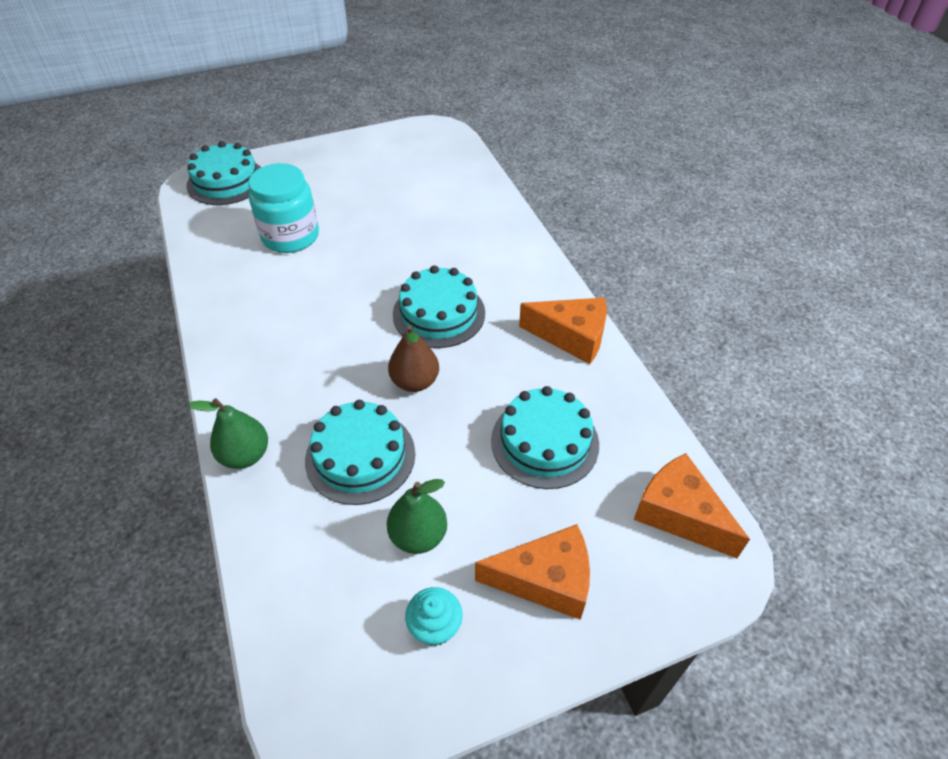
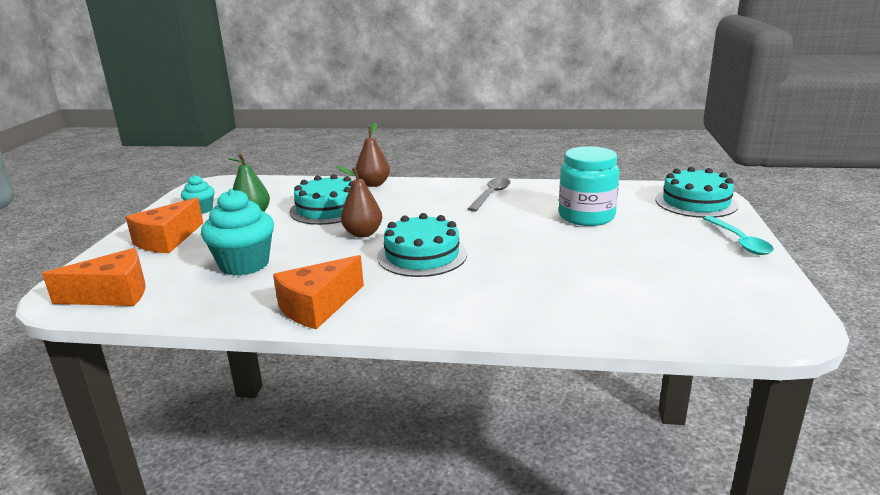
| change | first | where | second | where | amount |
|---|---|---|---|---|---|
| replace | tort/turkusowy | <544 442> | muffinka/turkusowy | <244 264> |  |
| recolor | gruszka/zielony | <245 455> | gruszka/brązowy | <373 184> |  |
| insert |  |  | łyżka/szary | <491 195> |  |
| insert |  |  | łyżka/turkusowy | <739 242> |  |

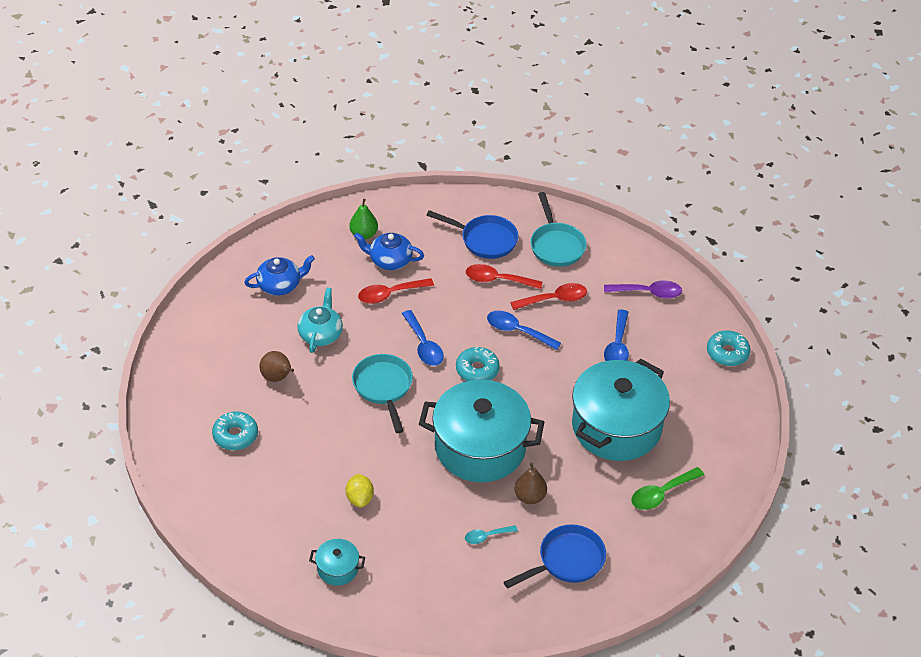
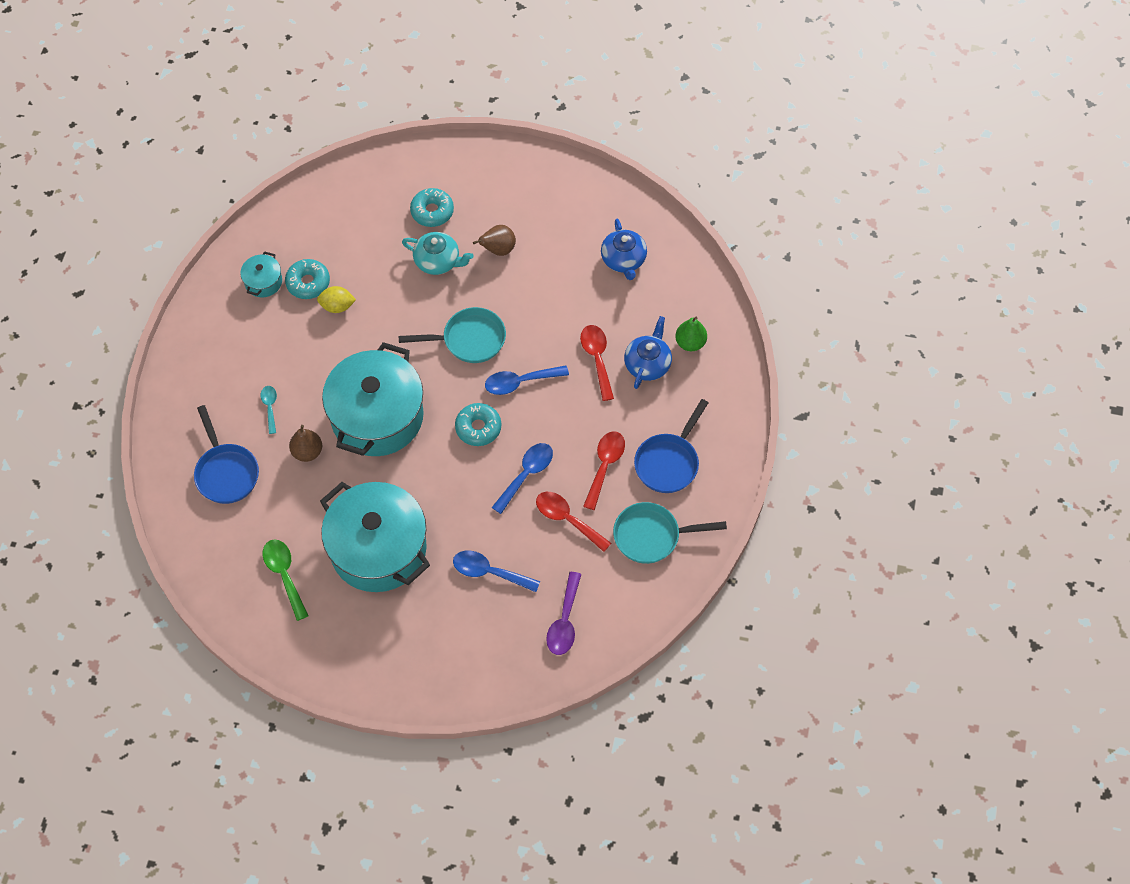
| change | first | where | second | where | amount |
|---|---|---|---|---|---|
| rotate | łyżka/czerwony | <554 299> |  | <567 519> | 135 degrees clockwise |
| move | imbryk/turkusowy | <321 334> |  | <438 261> |  |
| move | donut/turkusowy | <727 353> |  | <308 283> |  |

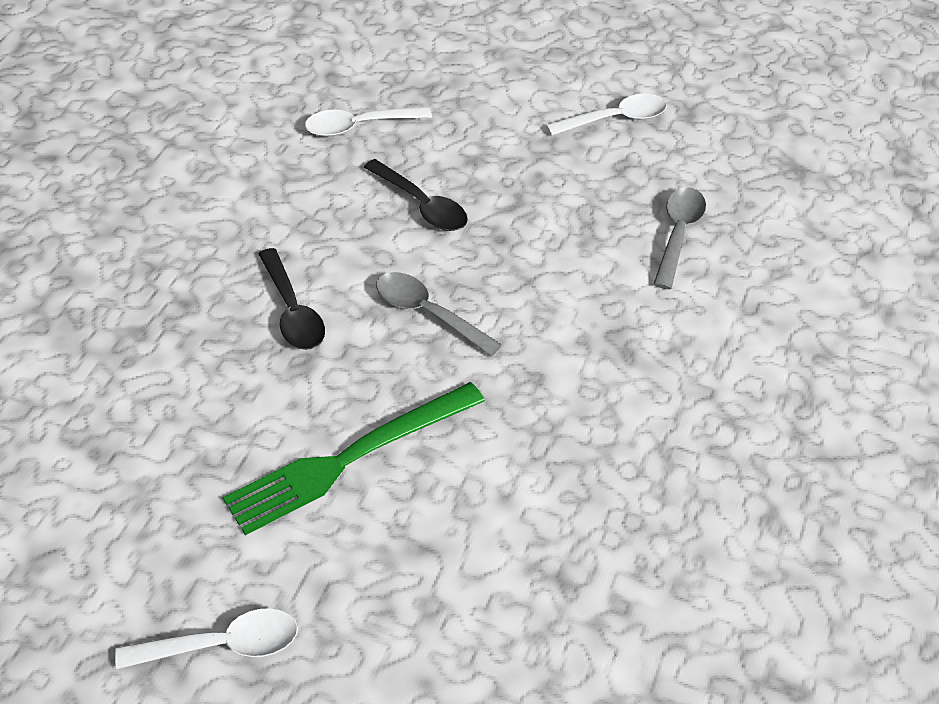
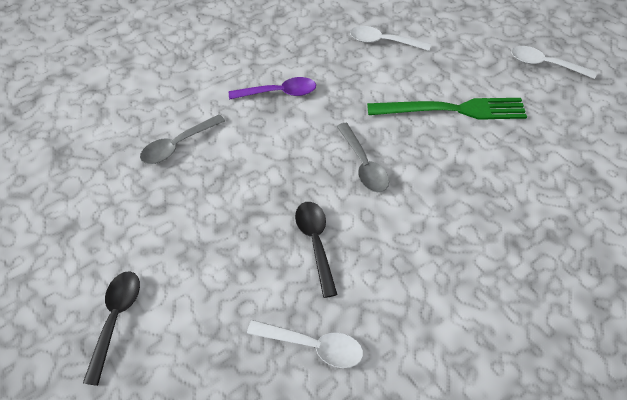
| change | first | where | second | where | amount |
|---|---|---|---|---|---|
| move | łyżka/biały | <615 119> |  | <383 42> |  |
| move | łyżka/czarny | <292 311> |  | <116 319> |  |
| insert |  |  | łyżka/fioletowy | <279 93> |  |

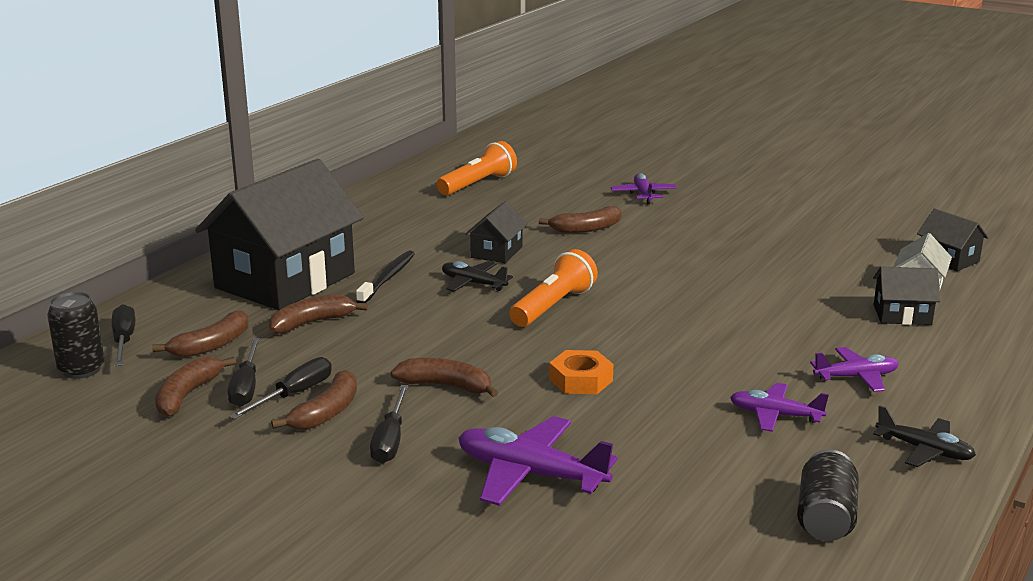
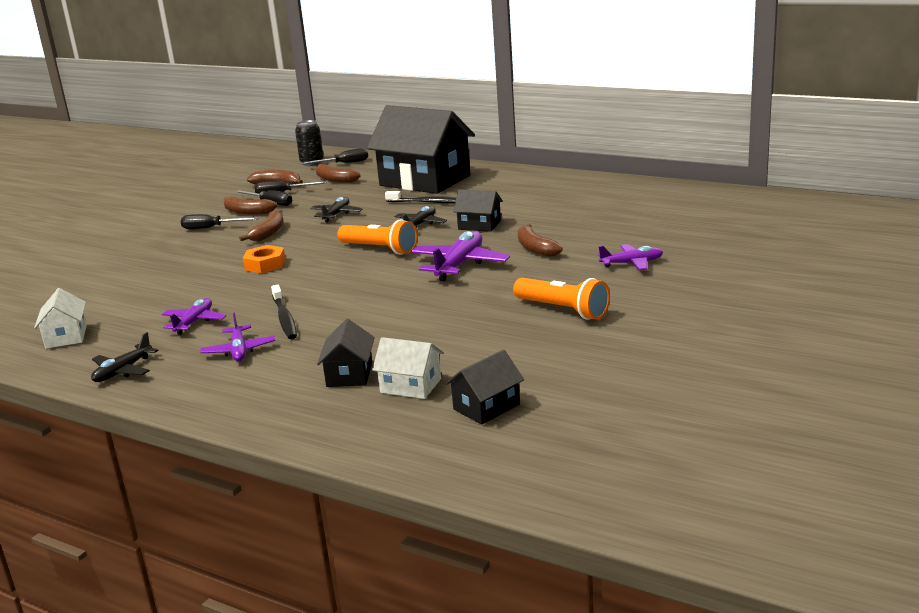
| change | first | where | second | where | amount |
|---|---|---|---|---|---|
| move | latarka/pomarańczowy | <478 184> |  | <563 310> |  |
| delete | banan/brązowy | <312 323> |  |  |  |
| move | samolot/fioletowy | <530 474> |  | <460 265> |  |
| replace | puszka/czarny | <825 518> | domek/biały | <66 336> |  |
| insert |  |  | samolot/czarny | <336 214> |  |
| insert |  |  | szczoteczka do zębów/czarny | <284 318> |  |

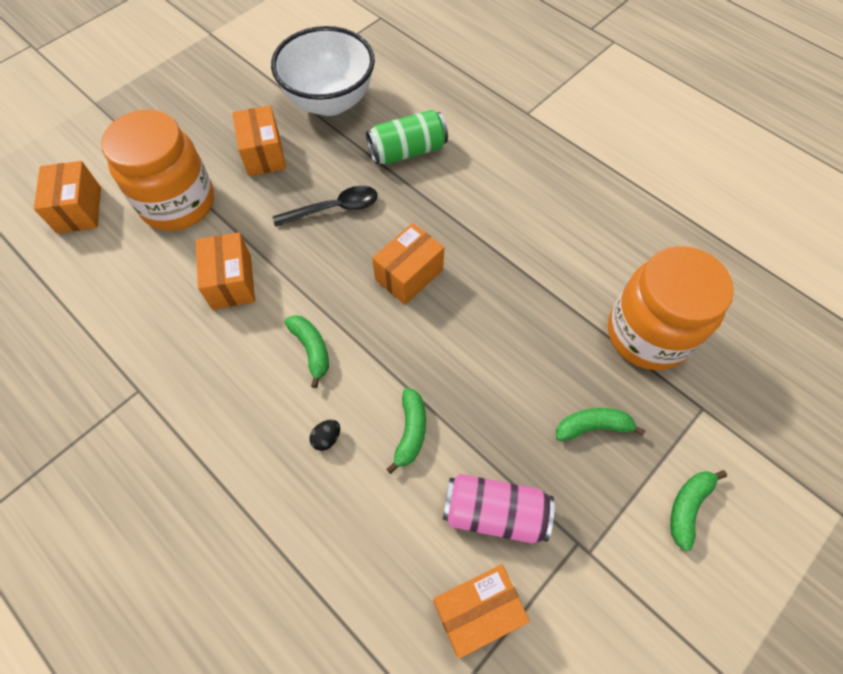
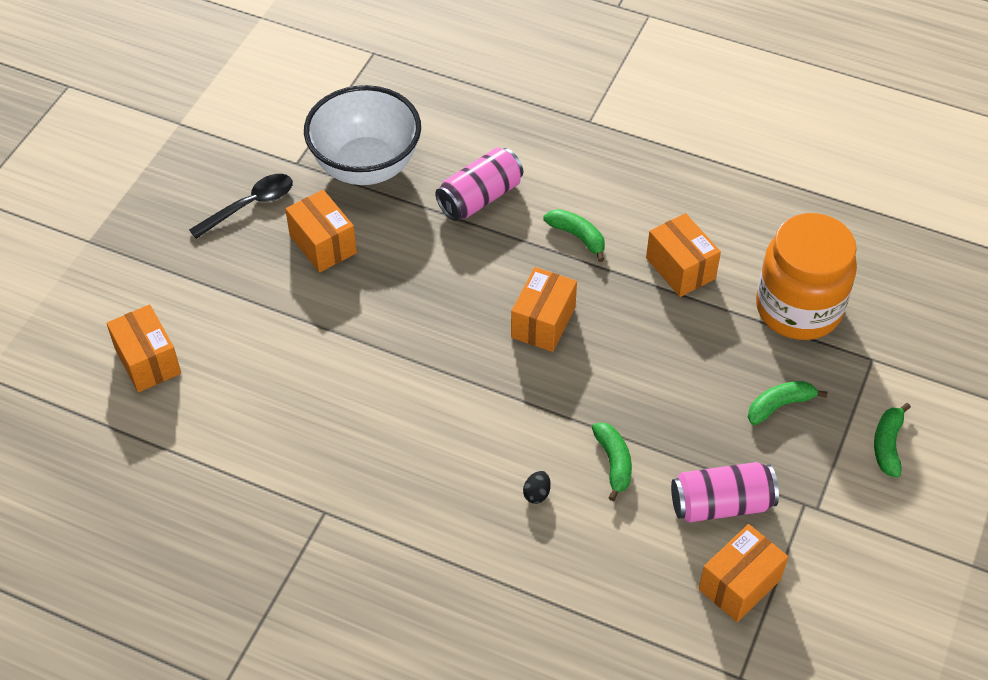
| change | first | where | second | where | amount |
|---|---|---|---|---|---|
| delete | słoik/pomarańczowy | <178 203> |  |  |  |
| recolor | puszka/zielony | <407 151> | puszka/różowy | <480 197> |  |
| move | łyżka/czarny | <334 209> |  | <250 205> |  |
| move | pudełko/pomarańczowy | <231 282> |  | <680 268> |  |
| move | banan/zielony | <312 350> |  | <578 237> |  |

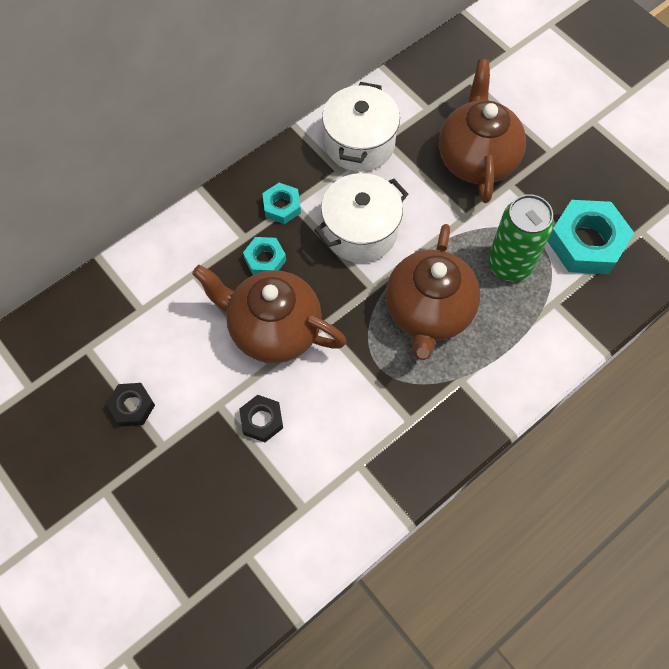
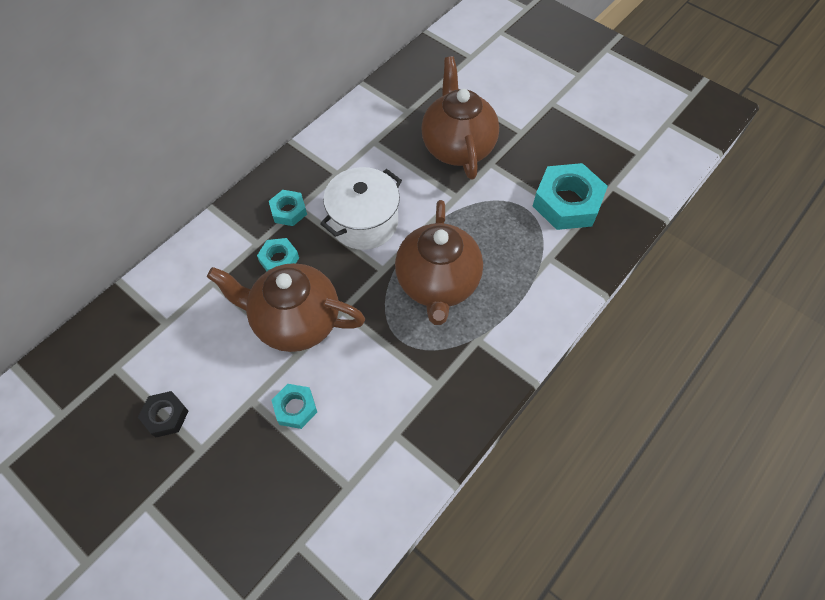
| change | first | where | second | where | amount |
|---|---|---|---|---|---|
| delete | garnek/biały | <359 144> |  |  |  |
| delete | puszka/zielony | <509 264> |  |  |  |
| recolor | nakrętka/czarny | <262 420> | nakrętka/turkusowy | <295 408> |  |

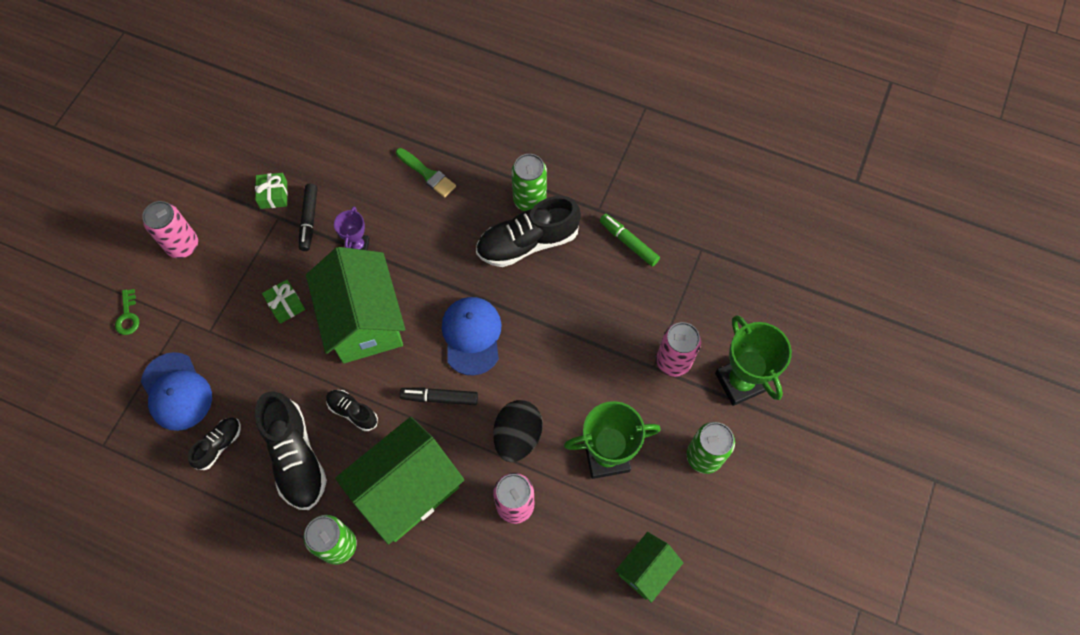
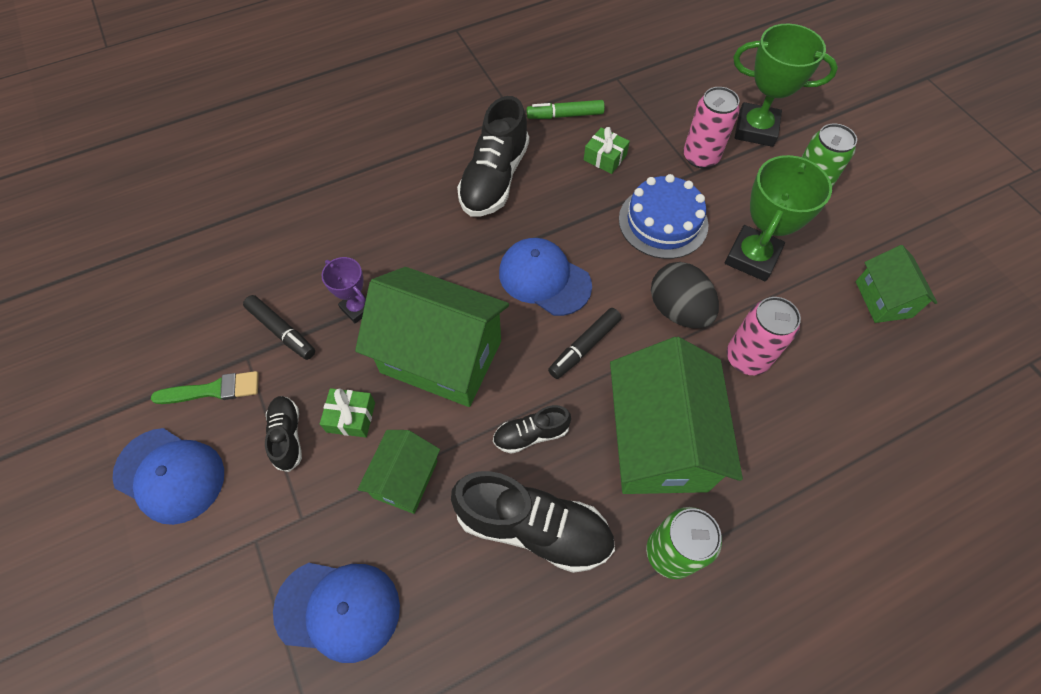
| change | first | where | second | where | amount |
|---|---|---|---|---|---|
| move | pędzel/zielony | <427 174> |  | <213 390> |  |
| delete | puszka/zielony | <529 200> |  |  |  |
| move | prezent/zielony | <273 195> |  | <605 157> |  |
| replace | puszka/różowy | <183 245> | czapka/niebieski | <170 475> |  |
| delete | klucz/zielony | <128 316> |  |  |  |
| move | but/czarny | <219 445> |  | <287 436> |  |
| insert |  |  | tort/niebieski | <663 222> |  |
| insert |  |  | domek/zielony | <405 479> |  |

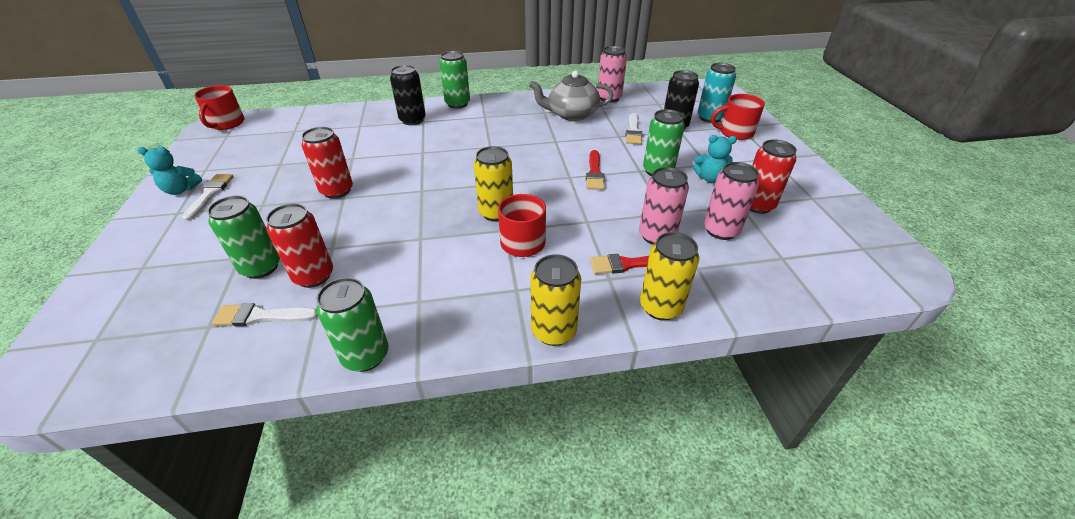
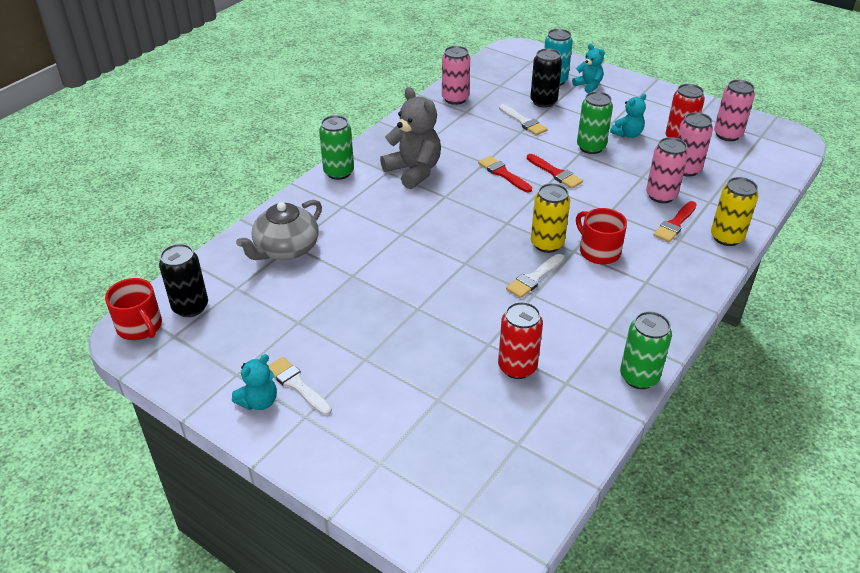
| change | first | where | second | where | amount |
|---|---|---|---|---|---|
| move | puszka/czarny | <412 120> |  | <190 307> |  |
| move | imbryk/szary | <571 114> |  | <286 249> |  |
| replace | kubek/czerwony | <735 132> | miś/turkusowy | <588 86> |  |
| delete | puszka/czerwony | <337 191> |  |  |  |
| delete | puszka/zielony | <261 267> |  |  |  |
| delete | puszka/żółty | <553 331> |  |  |  |
| move | pędzel/biały | <261 316> |  | <534 278> |  |
| insert |  |  | puszka/różowy | <727 135> |  |
| insert |  |  | miś/szary | <414 171> |  |
| insert |  |  | pędzel/czerwony | <503 173> |  |

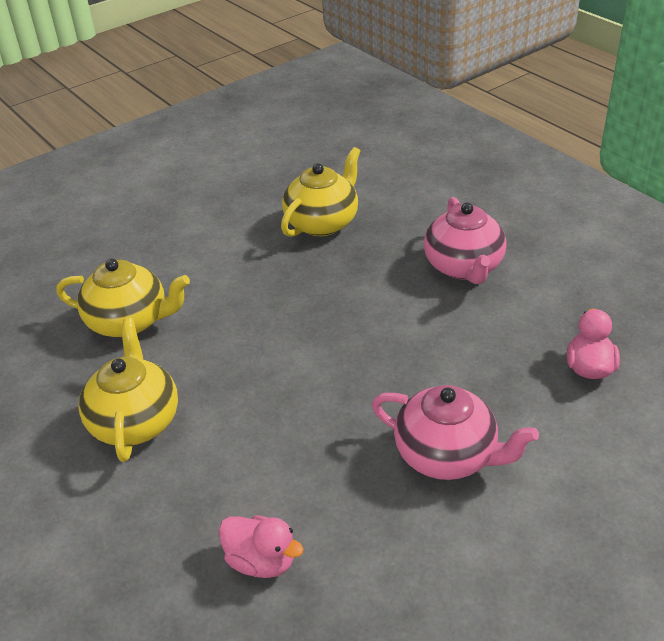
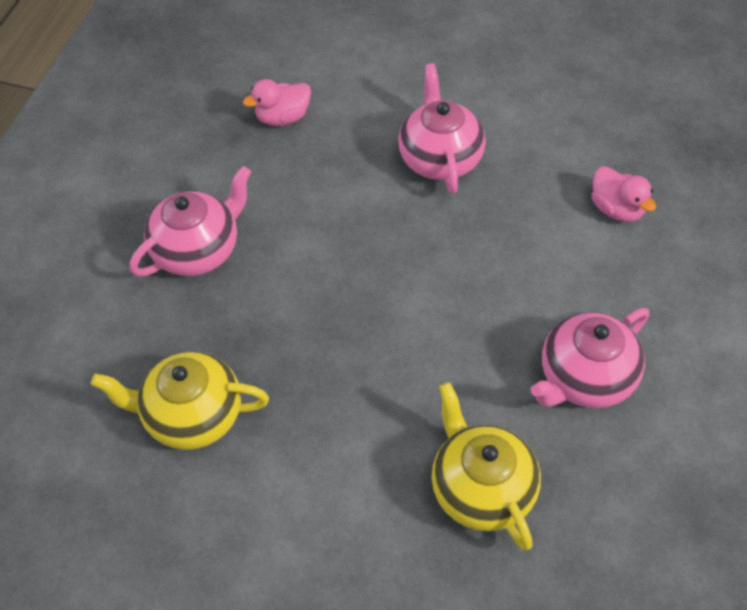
| change | first | where | second | where | amount |
|---|---|---|---|---|---|
| recolor | imbryk/żółty | <135 421> | imbryk/różowy | <585 378> |  |
| rotate | kaczka/różowy | <261 561> |  | <616 209> | 150 degrees clockwise |

